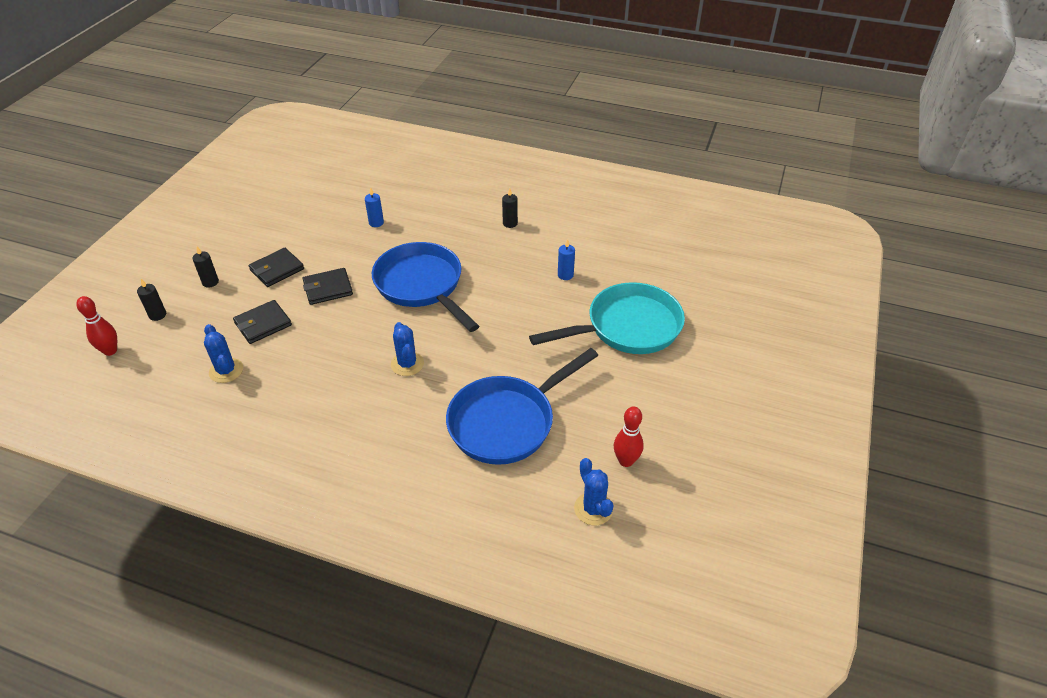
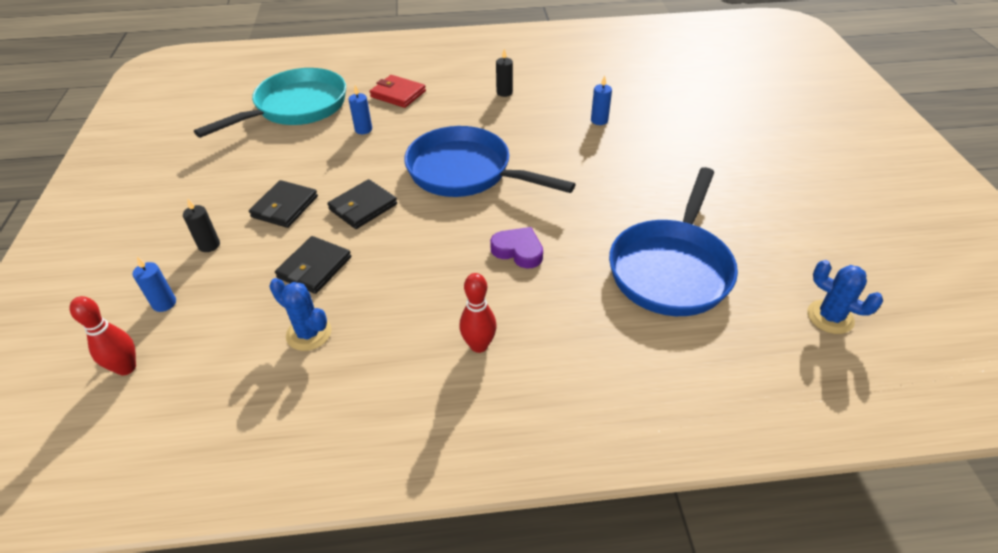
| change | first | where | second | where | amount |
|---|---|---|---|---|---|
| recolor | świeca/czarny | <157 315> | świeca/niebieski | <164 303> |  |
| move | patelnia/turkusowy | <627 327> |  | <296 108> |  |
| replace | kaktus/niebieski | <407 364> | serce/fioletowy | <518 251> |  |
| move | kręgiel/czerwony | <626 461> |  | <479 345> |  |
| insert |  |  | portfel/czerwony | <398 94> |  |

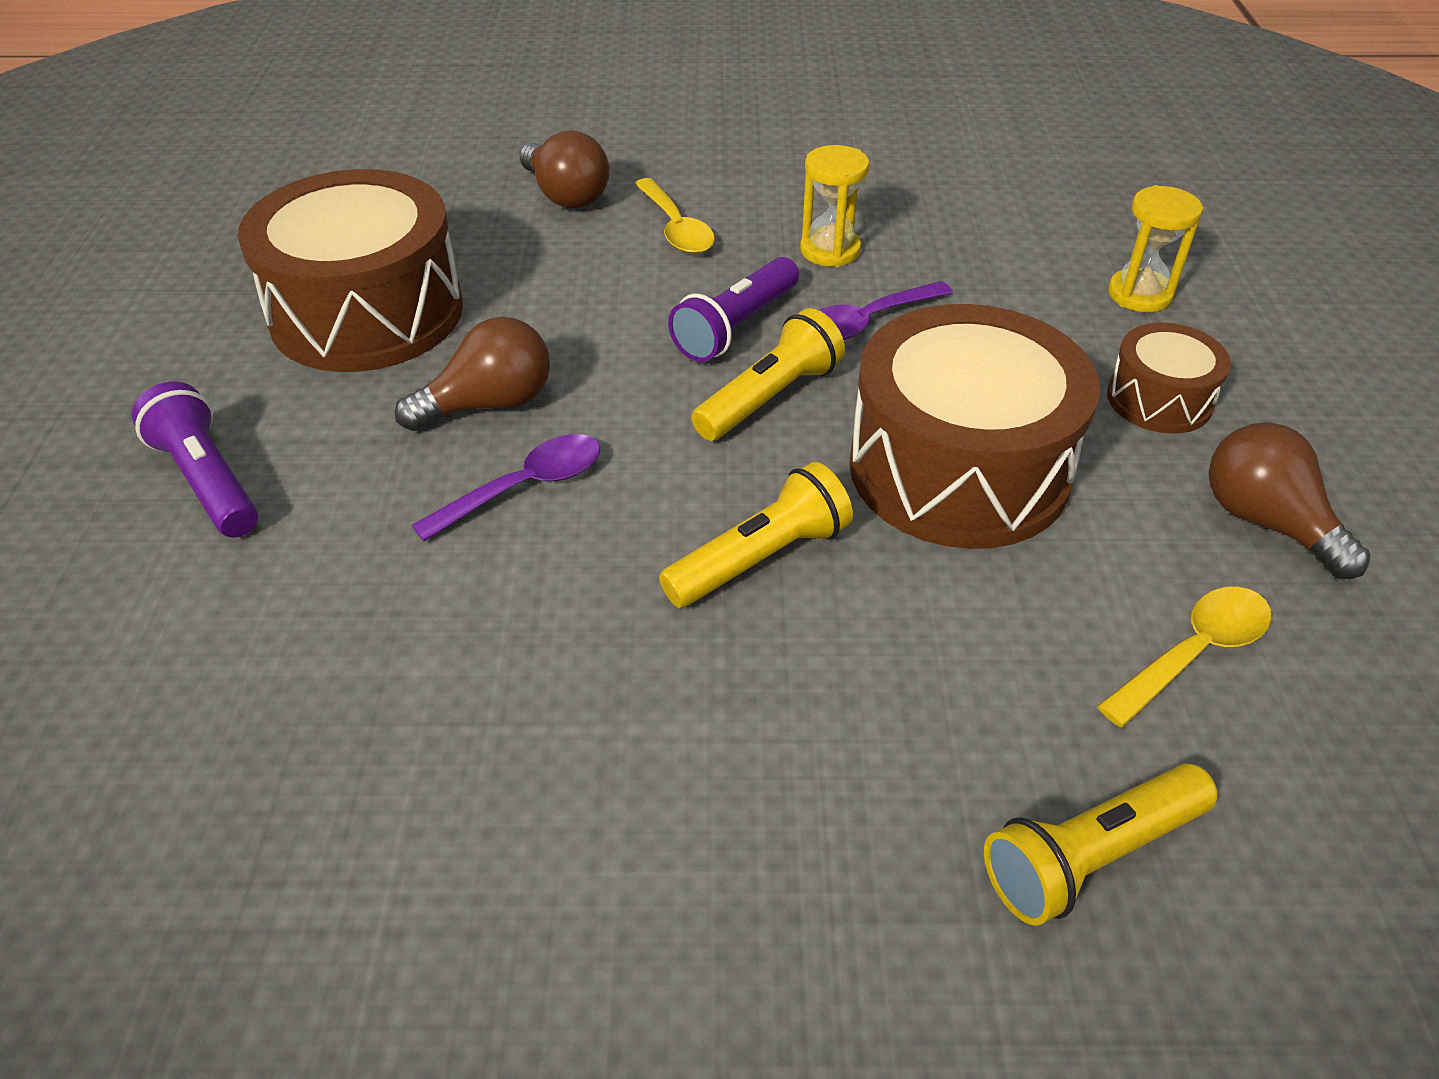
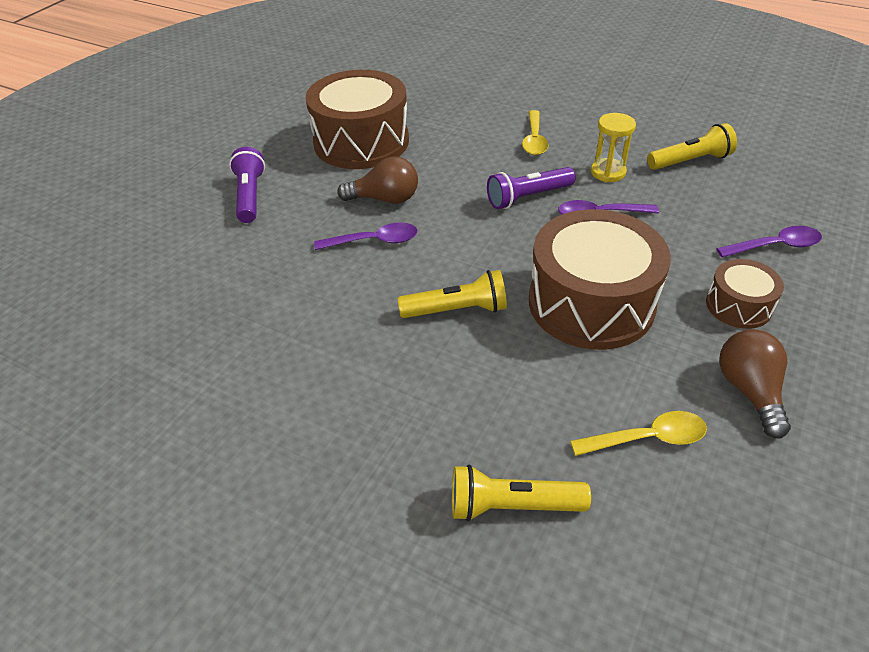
| change | first | where | second | where | amount |
|---|---|---|---|---|---|
| delete | żarówka/brązowy | <566 195> |  |  |  |
| replace | klepsydra/żółty | <1139 294> | łyżka/fioletowy | <775 246> |  |
| move | latarka/żółty | <769 397> |  | <690 161> |  |

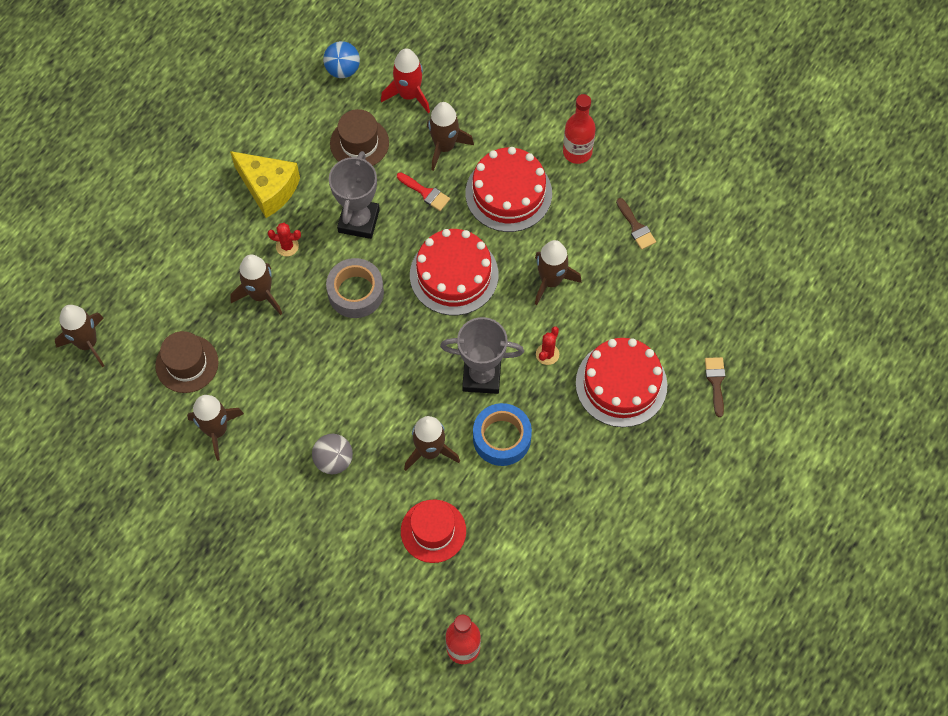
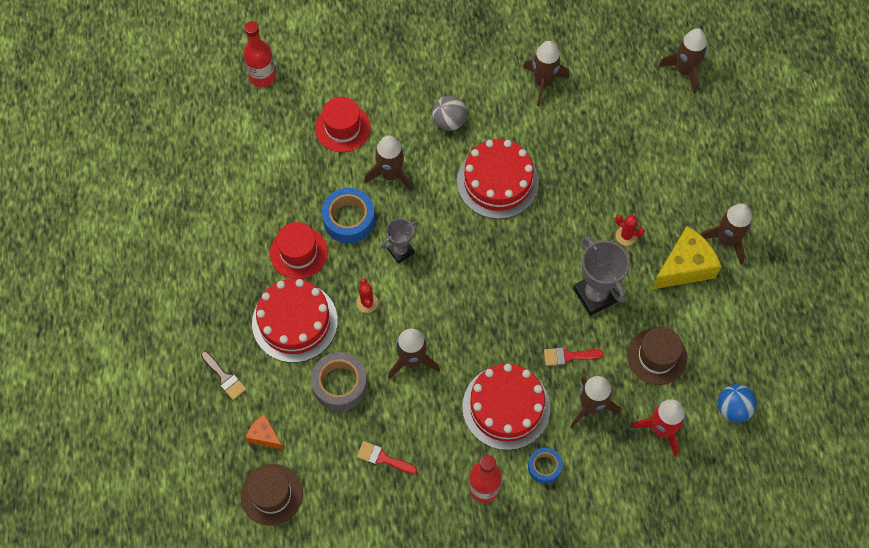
| change | first | where | second | where | amount |
|---|---|---|---|---|---|
| rotate | ser/żółty | <268 188> |  | <684 267> | 150 degrees clockwise |
| recolor | pędzel/brązowy | <636 227> | pędzel/czerwony | <383 458> |  |
| rotate | kaktus/czerwony | <287 246> |  | <626 236> | 60 degrees clockwise |
| move | tort/czerwony | <454 275> |  | <497 182> |  |
| move | rakieta/brązowy | <260 295> |  | <727 240> |  |
| move | taśma klejąca/szary | <355 292> |  | <340 384> |  |
| resize | puchar/szary | <481 376> |  | <400 251> | x0.60 |
| move | kapelusz/brązowy | <187 364> |  | <271 494> |  |
| insert |  |  | kapelusz/czerwony | <298 252> |  |
| insert |  |  | ser/pomarańczowy | <265 436> |  |
| insert |  |  | taśma klejąca/niebieski | <544 467> |  |

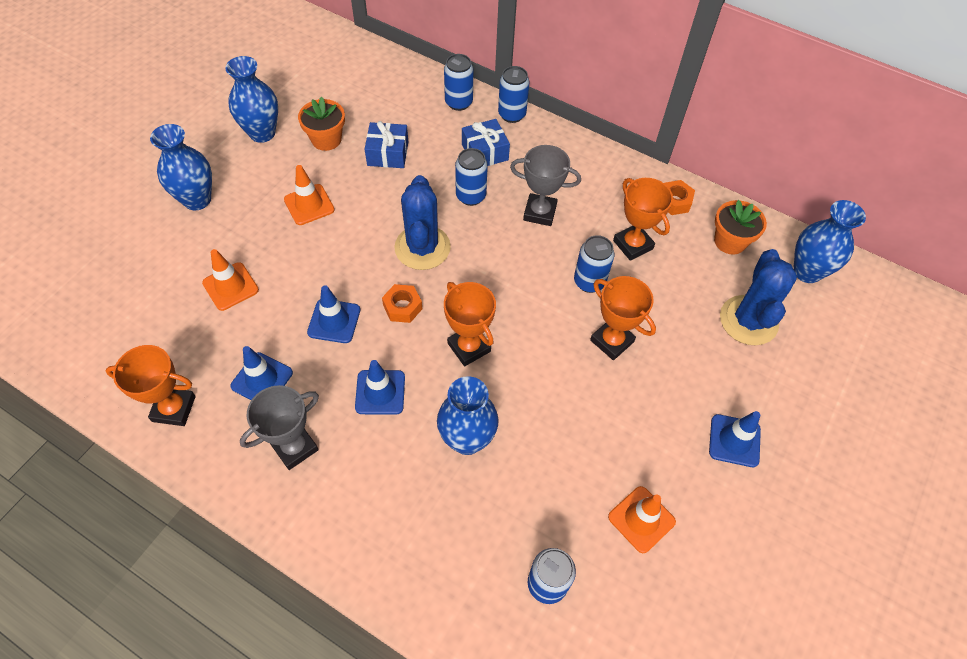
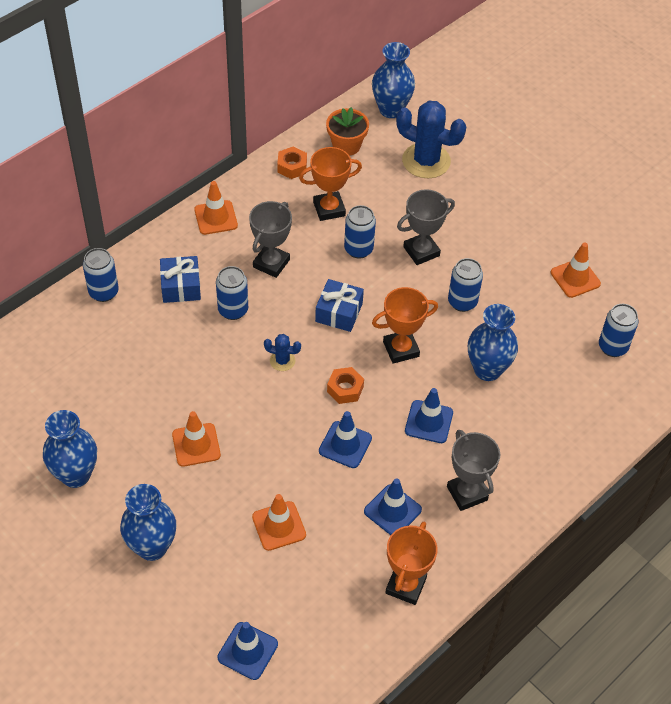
| change | first | where | second | where | amount |
|---|---|---|---|---|---|
| move | puszka/niebieski | <512 114> |  | <462 302> |  |
| delete | doniczka/pomarańczowy | <326 139> |  |  |  |
| move | prezent/niebieski | <388 153> |  | <339 312> |  |
| resize | kaktus/niebieski | <422 247> |  | <282 361> | x0.47 |
| recolor | puchar/pomarańczowy | <611 341> | puchar/szary | <421 251> |  |
| move | pachołek/niebieski | <734 440> |  | <247 651> |  |
| insert |  |  | pachołek/pomarańczowy | <216 217> |  |

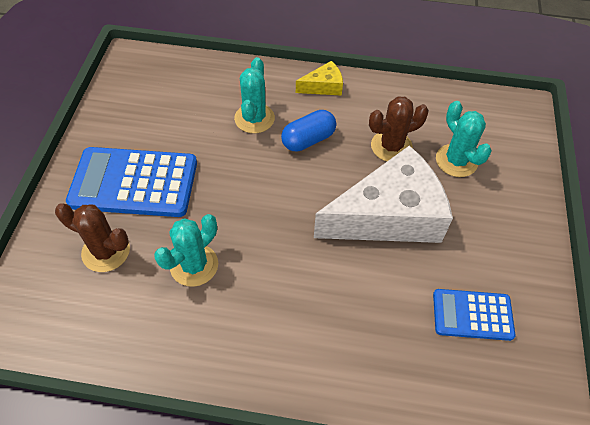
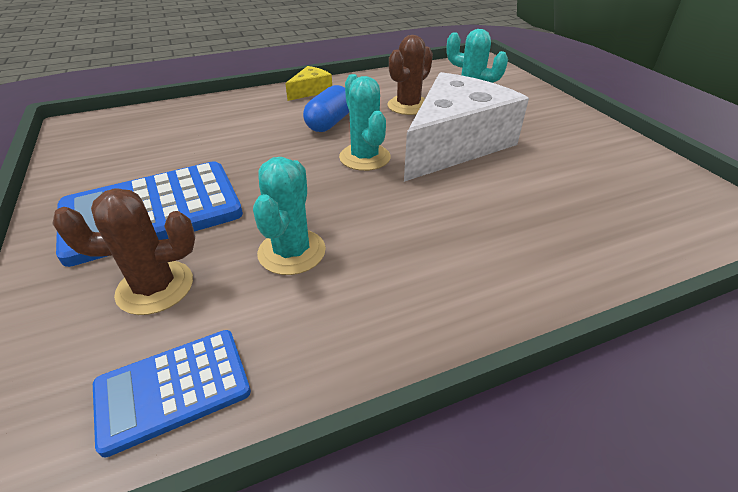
| change | first | where | second | where | amount |
|---|---|---|---|---|---|
| move | kaktus/turkusowy | <254 118> |  | <364 157> |  |
| move | kalkulator/niebieski | <472 315> |  | <173 389> |  |

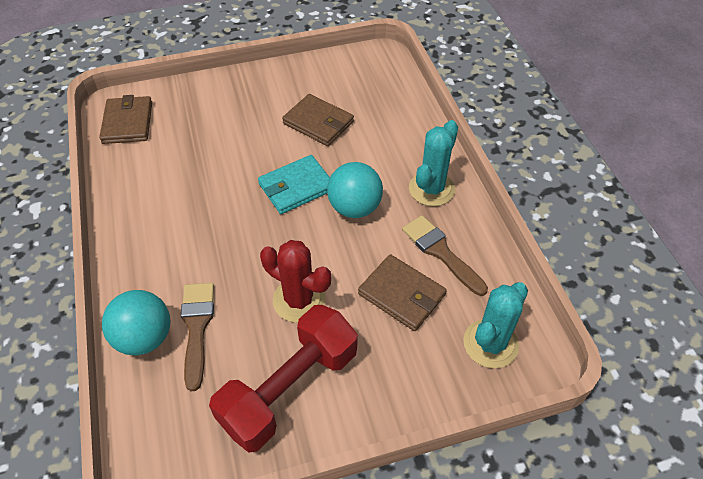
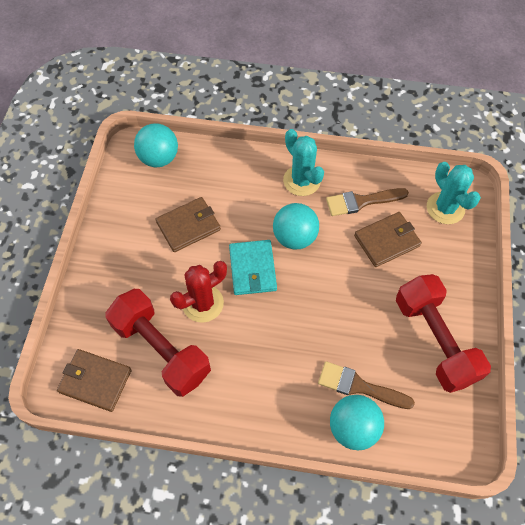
| change | first | where | second | where | amount |
|---|---|---|---|---|---|
| move | kaktus/czerwony | <299 300> |  | <203 303> |  |
| insert |  |  | piłka/turkusowy | <159 158> |  |
| insert |  |  | hantel/czerwony | <161 349> |  |

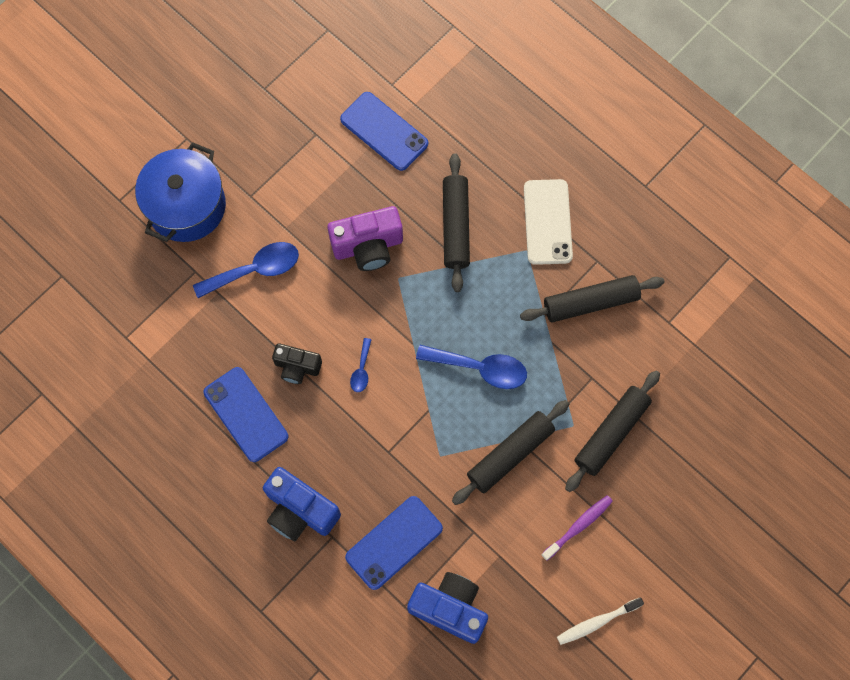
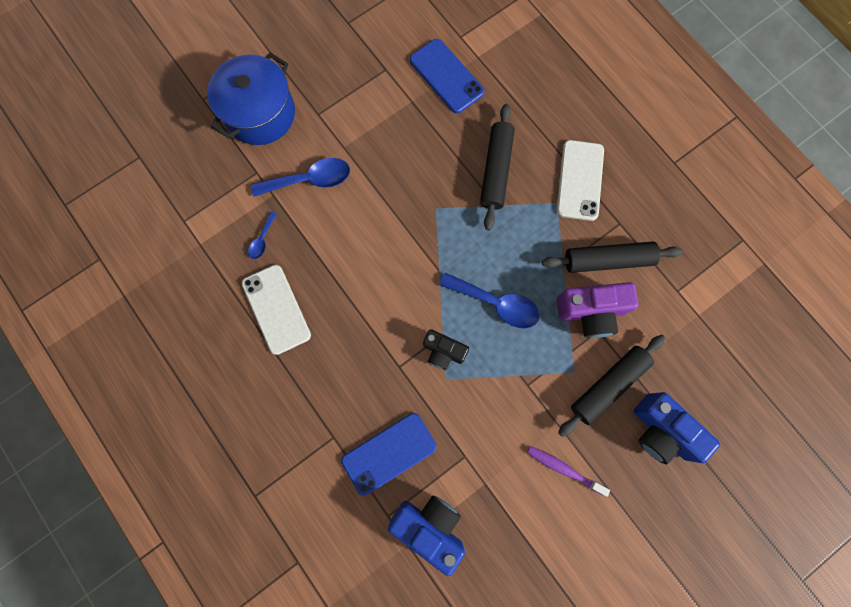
| change | first | where | second | where | amount |
|---|---|---|---|---|---|
| move | aparat fotograficzny/fioletowy | <368 246> |  | <591 312> |  |
| move | łyżka/niebieski | <361 370> |  | <262 240> |  |
| move | aparat fotograficzny/czarny | <297 367> |  | <443 351> |  |
| recolor | telefon/niebieski | <246 414> | telefon/biały | <276 309> |  |
| delete | wałek do ciasta/czarny | <510 454> |  |  |  |
| move | aparat fotograficzny/niebieski | <300 510> |  | <661 431> |  |
| rotate | szczoteczka do zębów/fioletowy | <578 526> |  | <564 469> | 120 degrees counterclockwise |
| delete | szczoteczka do zębów/biały | <597 622> |  |  |  |

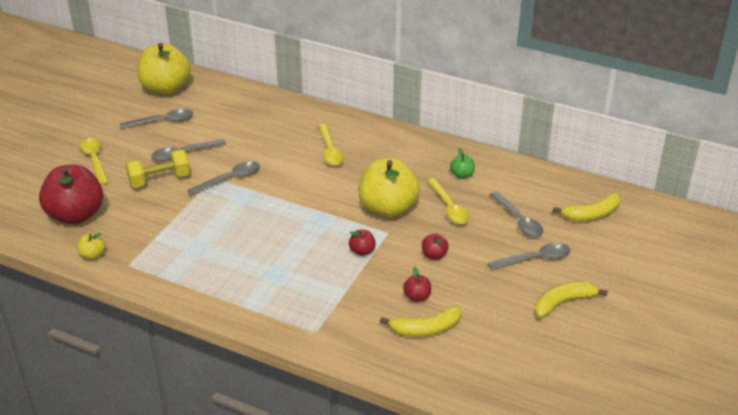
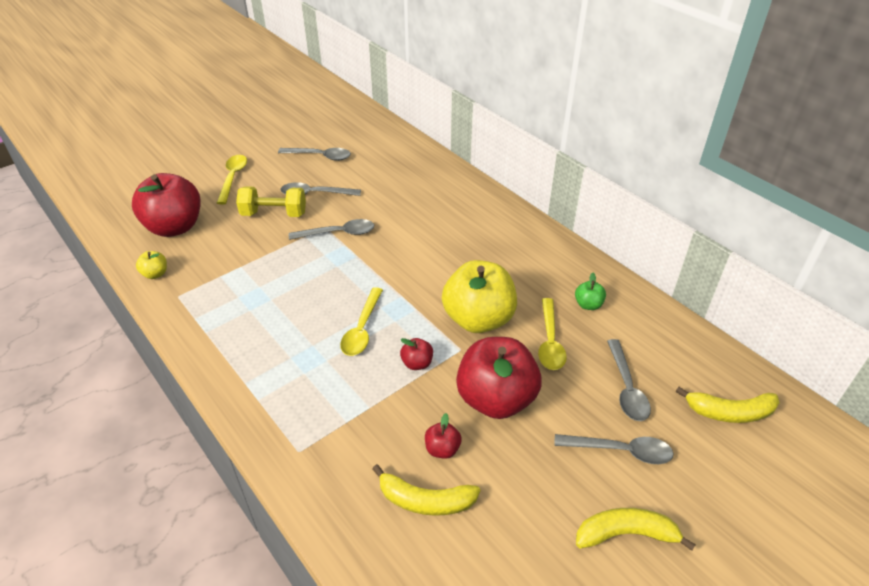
| change | first | where | second | where | amount |
|---|---|---|---|---|---|
| delete | jabłko/żółty | <165 88> |  |  |  |
| move | łyżka/żółty | <330 150> |  | <362 329> |  |
| resize | jabłko/czerwony | <434 255> |  | <496 399> | x2.37 |

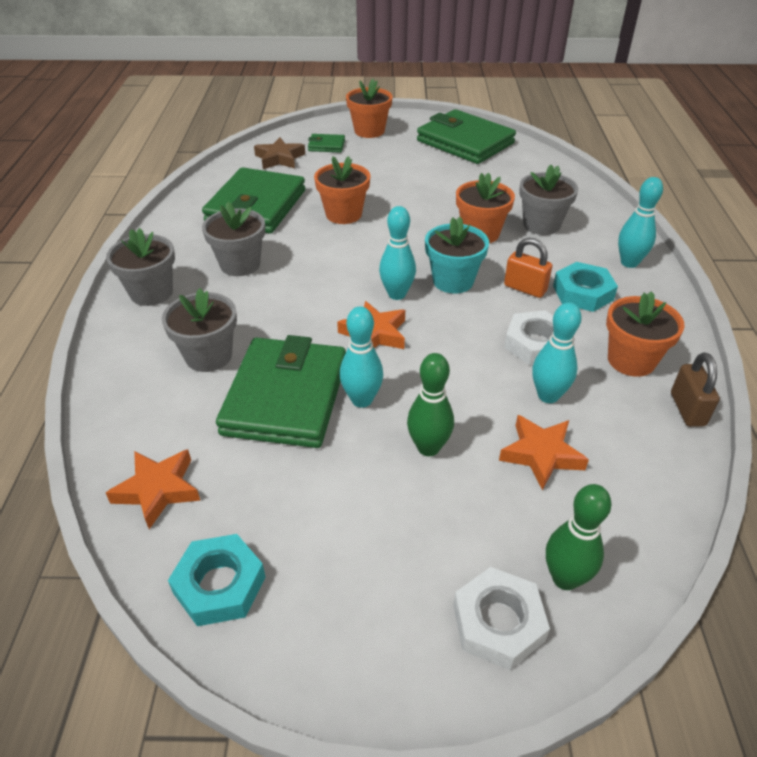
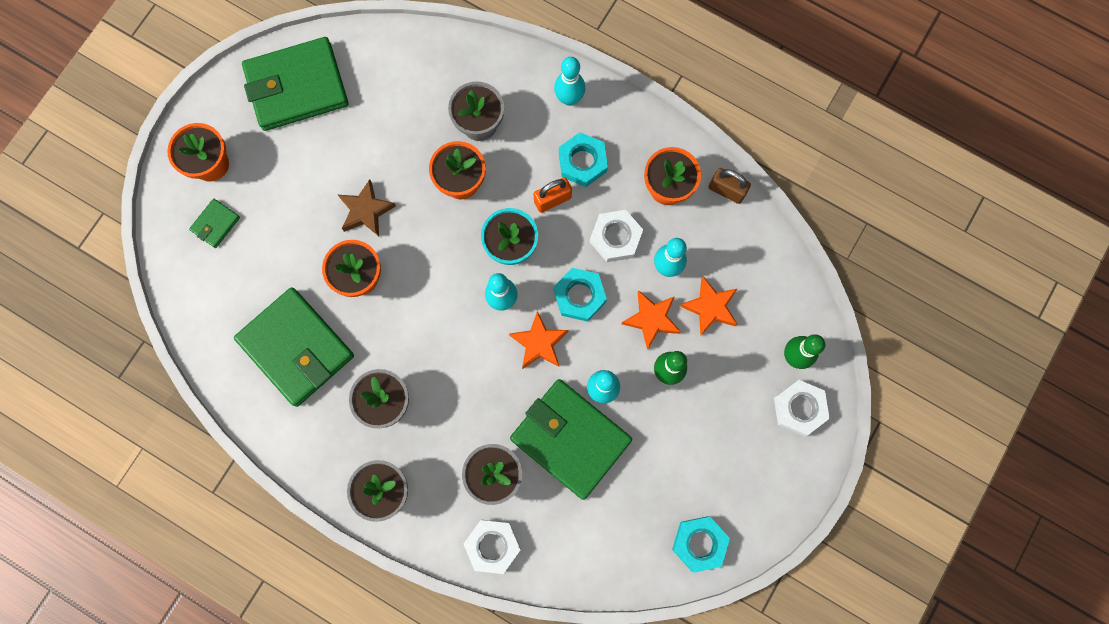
| change | first | where | second | where | amount |
|---|---|---|---|---|---|
| move | gwiazda/brązowy | <279 158> |  | <366 211> |  |
| move | gwiazda/pomarańczowy | <158 490> |  | <651 319> |  |
| insert |  |  | nakrętka/turkusowy | <579 296> |  |
| insert |  |  | nakrętka/biały | <493 546> |  |

